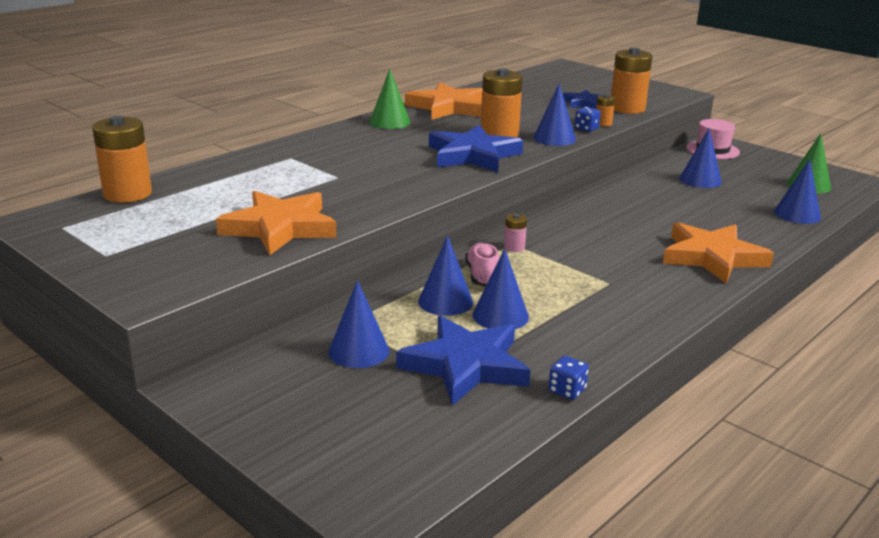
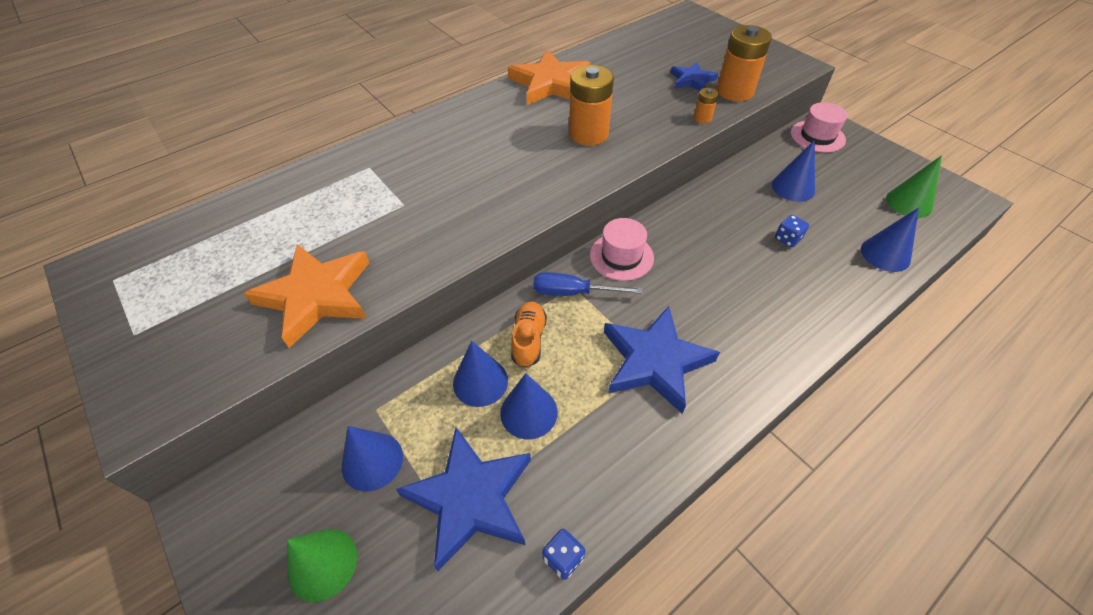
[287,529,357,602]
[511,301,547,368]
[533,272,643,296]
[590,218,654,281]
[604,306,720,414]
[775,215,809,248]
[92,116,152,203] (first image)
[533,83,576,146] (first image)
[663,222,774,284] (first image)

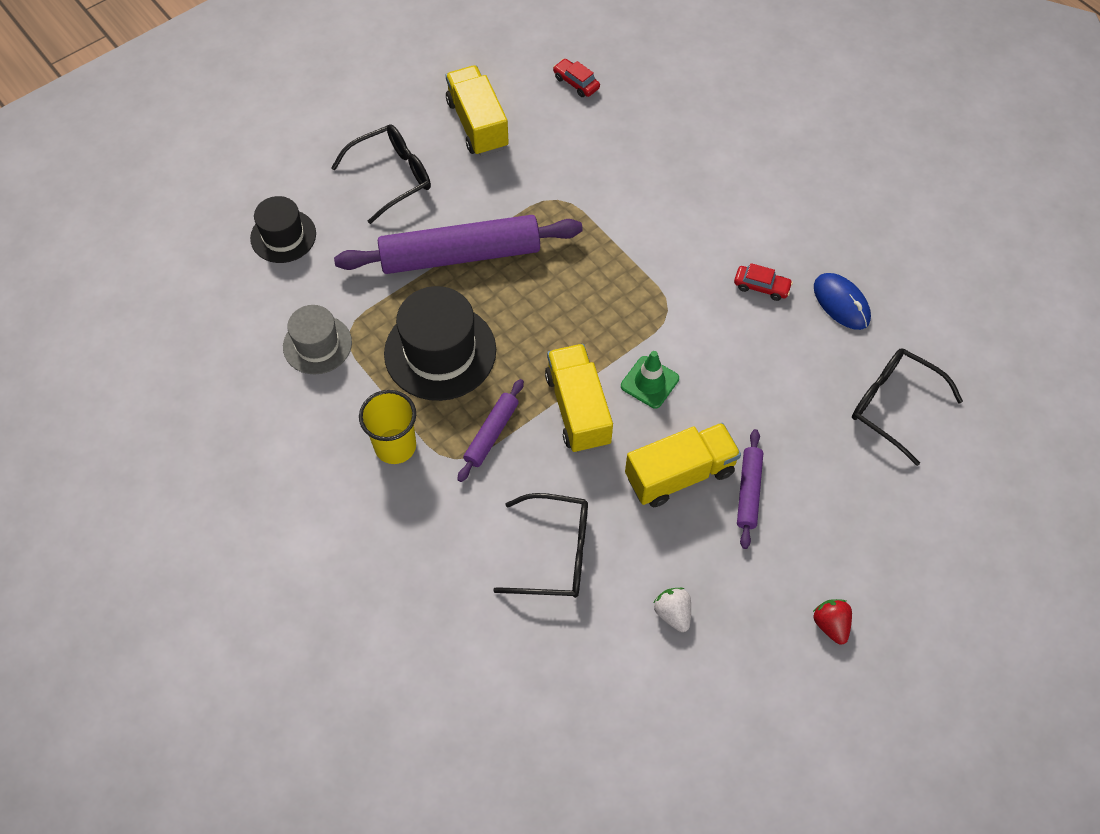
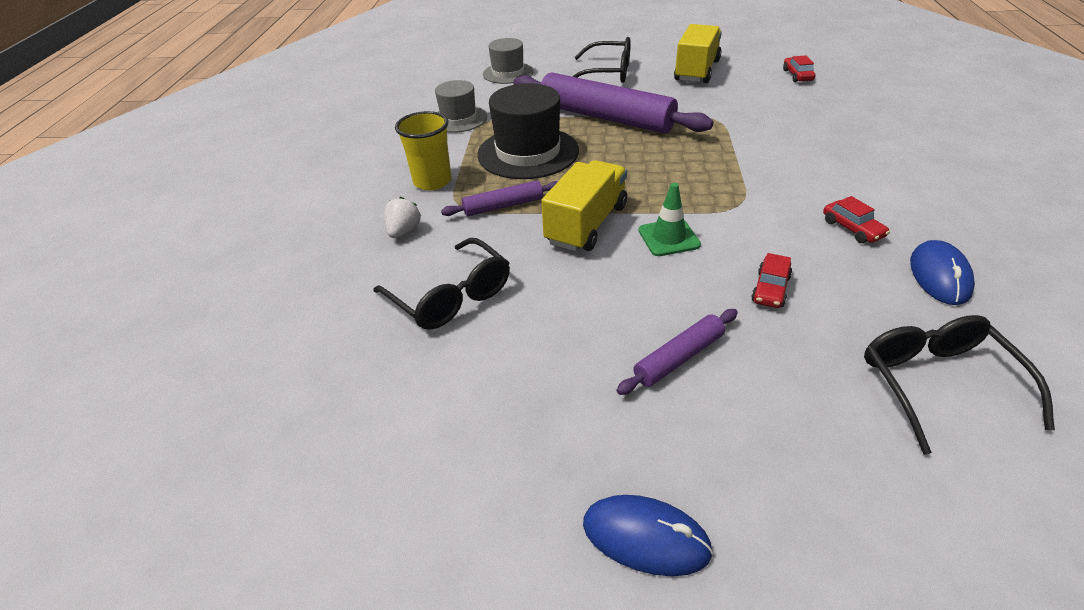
[384,197,421,238]
[483,38,533,84]
[583,495,713,576]
[751,253,792,308]
[625,423,741,507] (first image)

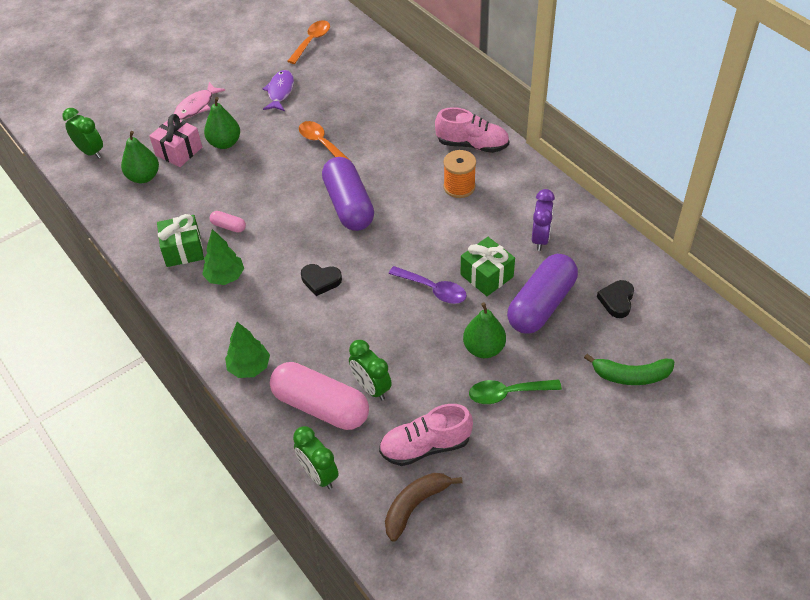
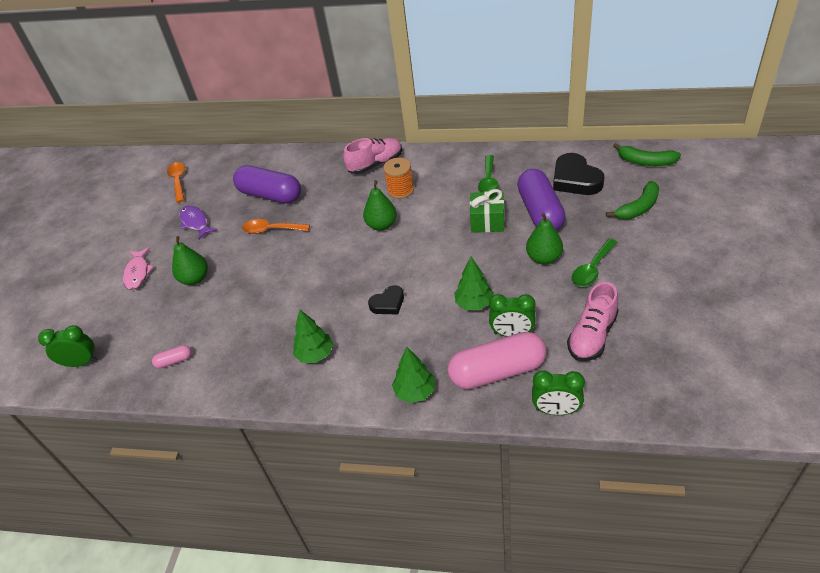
[152,345,192,369]
[233,165,301,204]
[363,180,397,231]
[454,257,494,310]
[478,155,499,192]
[553,153,605,195]
[613,143,681,166]
[149,114,202,167] (first image)
[157,214,204,267] (first image)
[385,473,463,542] (first image)
[389,266,467,304] (first image)

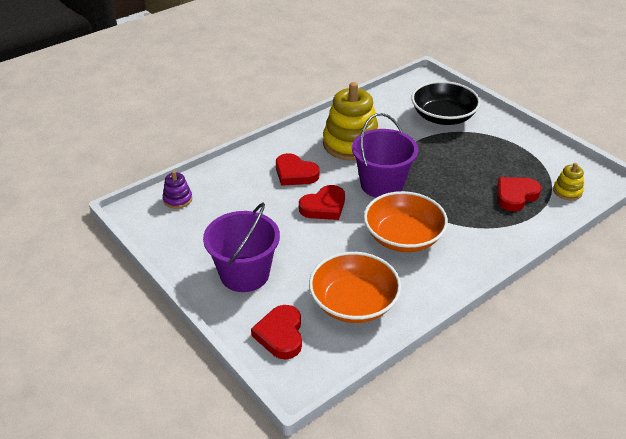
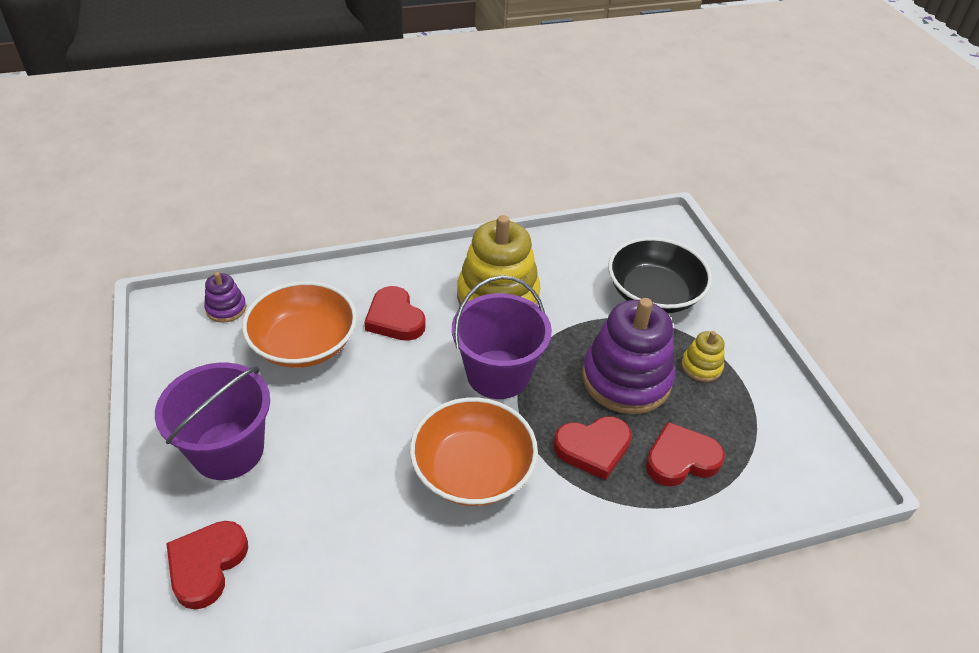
[242,281,357,368]
[553,416,632,480]
[582,298,675,414]
[681,331,725,382]

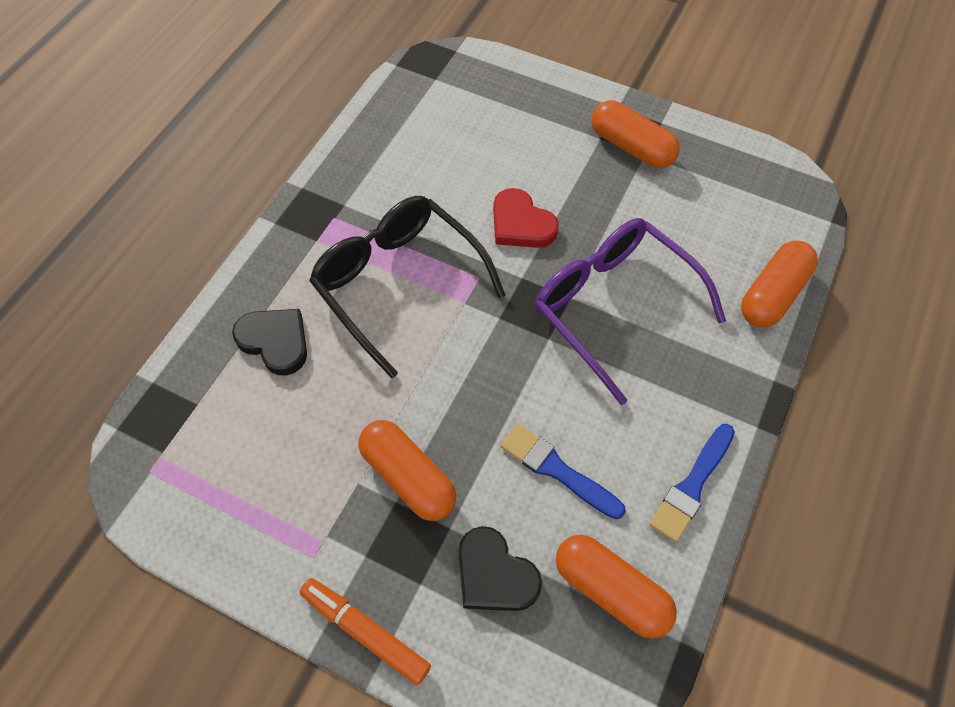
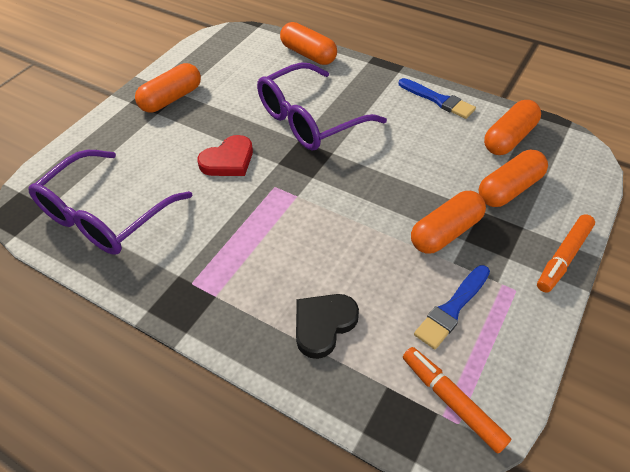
[29,150,193,255]
[403,347,511,454]
[414,265,490,349]
[479,150,548,207]
[309,196,505,378] (first image)

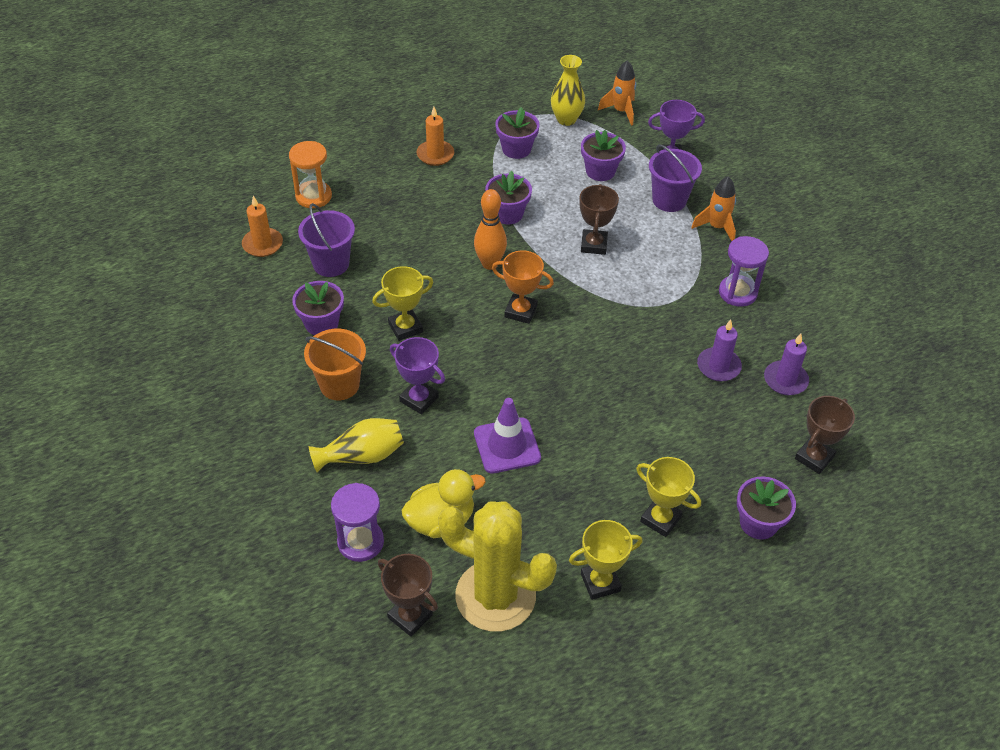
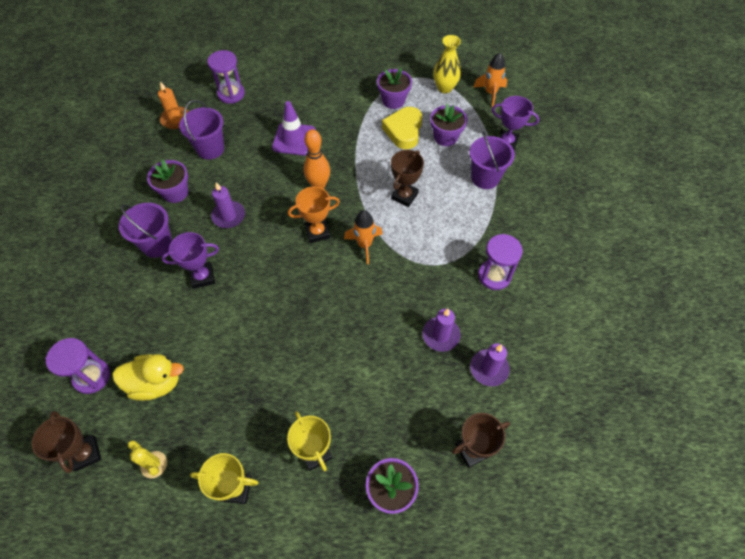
[119,203,172,258]
[128,440,167,478]
[162,232,219,289]
[207,50,245,104]
[211,182,245,228]
[272,101,316,156]
[288,187,340,243]
[344,210,383,264]
[382,107,422,149]
[309,418,404,472] (first image)
[417,107,454,166] (first image)
[485,171,532,225] (first image)

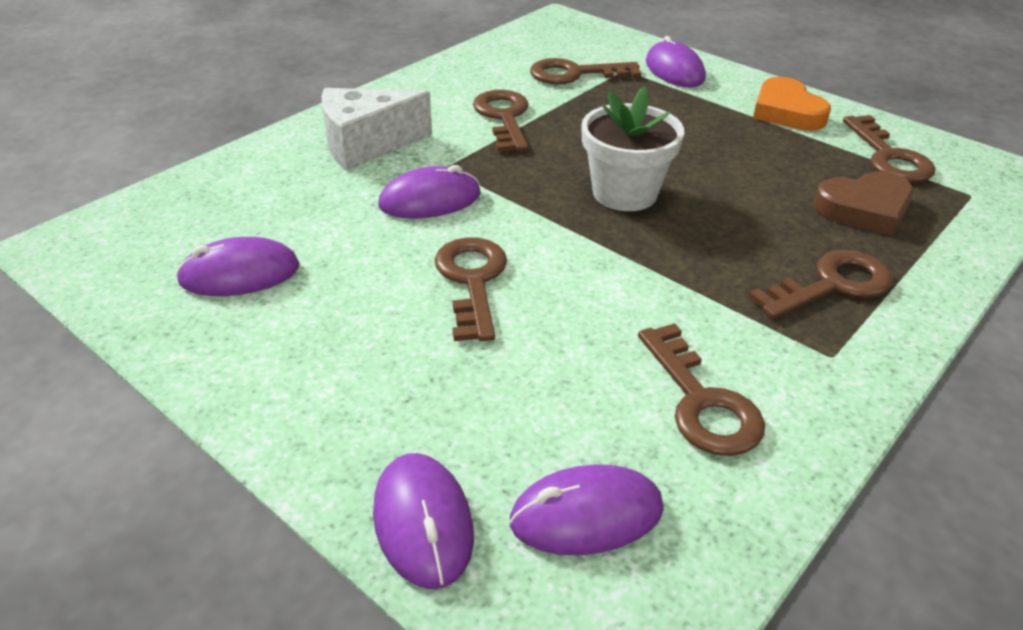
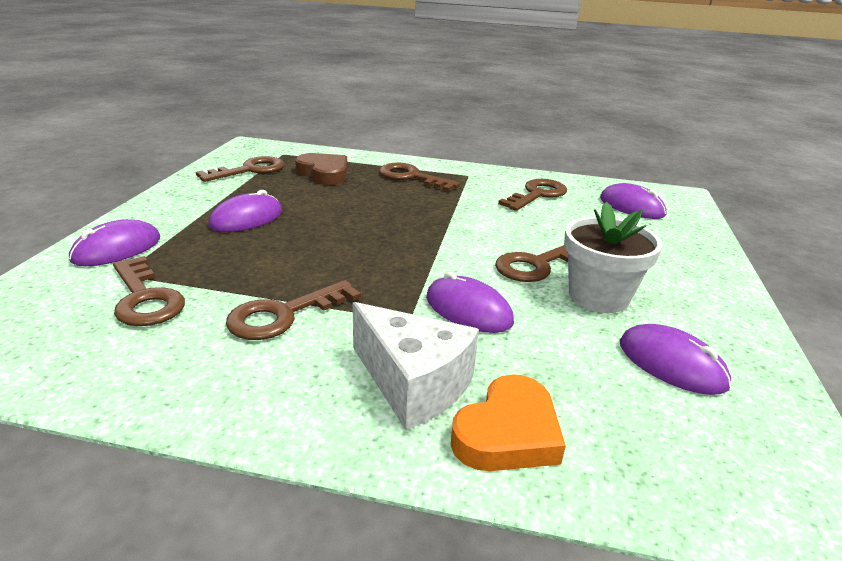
[208,190,282,232]
[451,374,566,471]
[564,202,663,313]

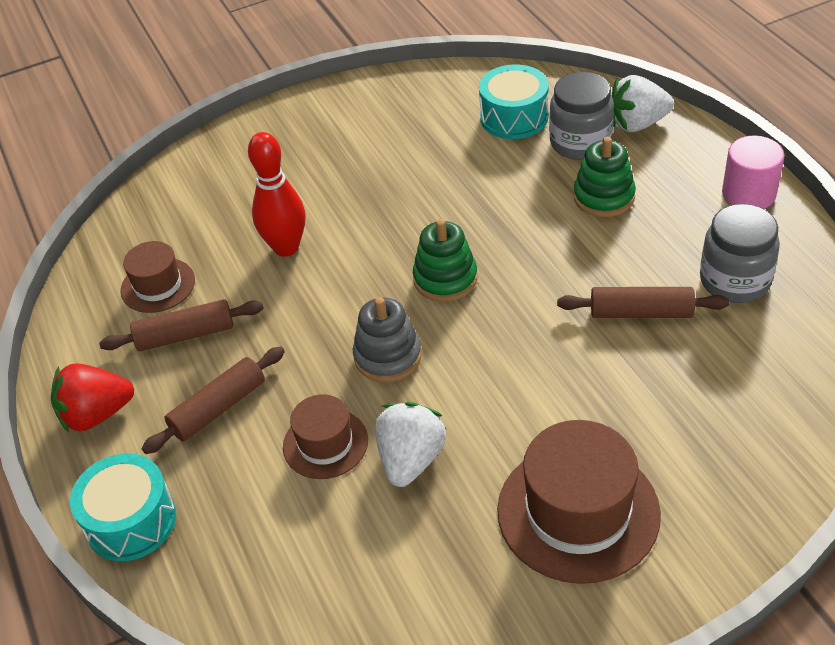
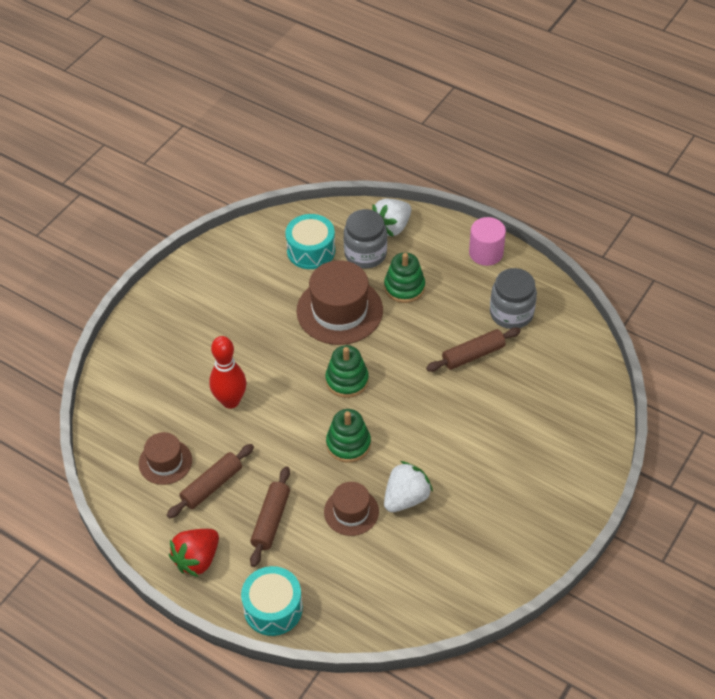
[296,260,383,345]
[326,409,371,463]
[384,461,433,512]

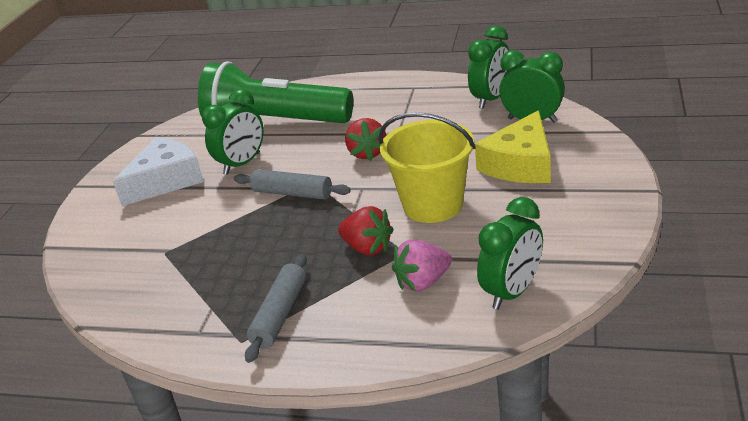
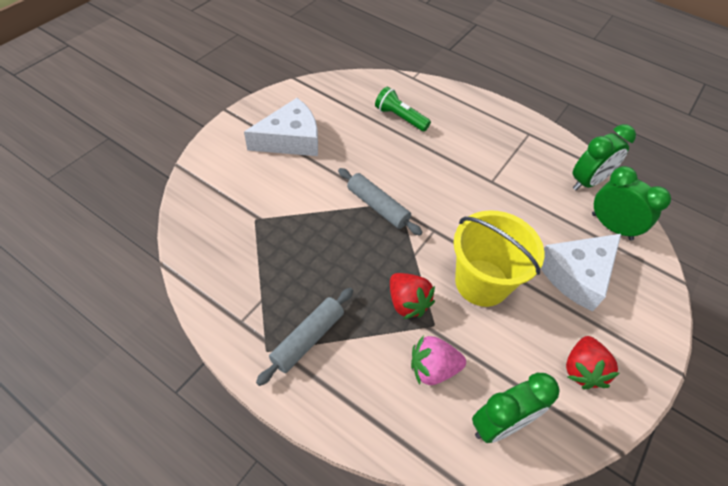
[375,87,431,132]
[541,234,621,312]
[566,336,619,389]
[202,89,264,175] (first image)

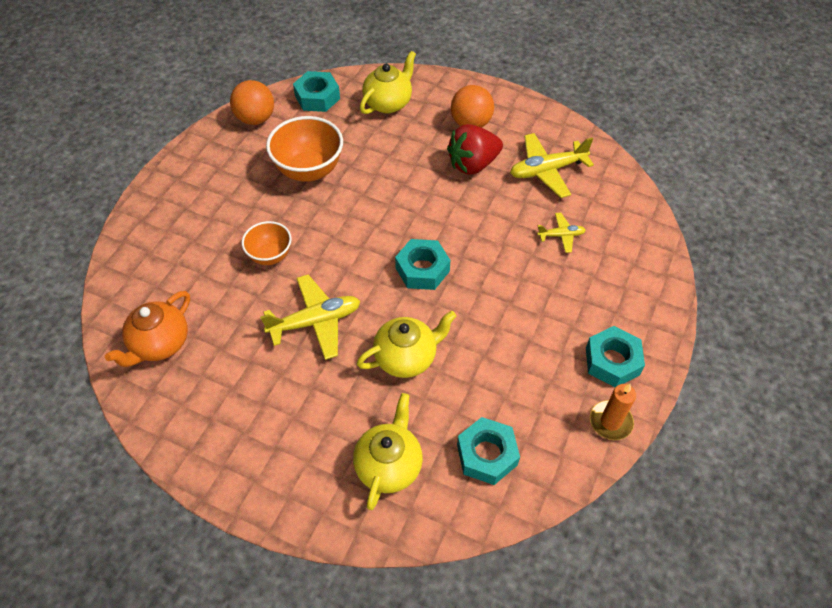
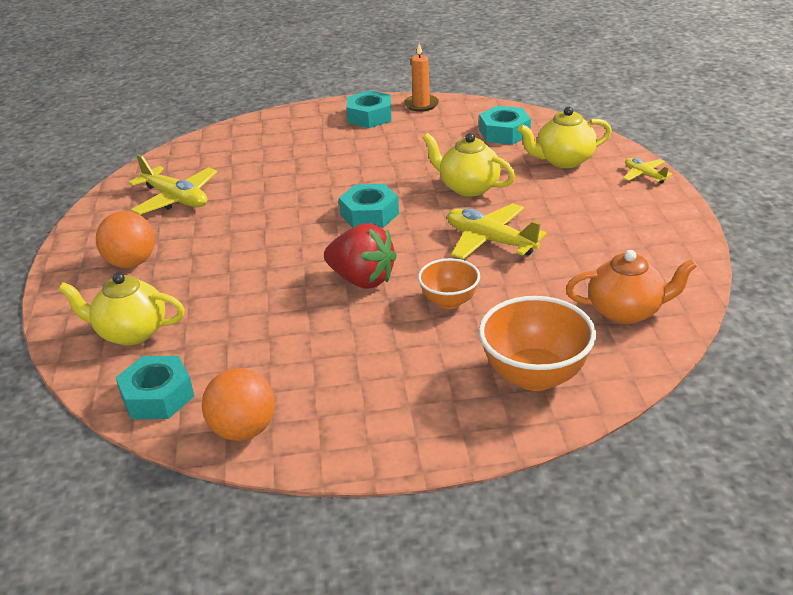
[324,223,397,289]
[479,296,596,391]
[623,158,672,184]

